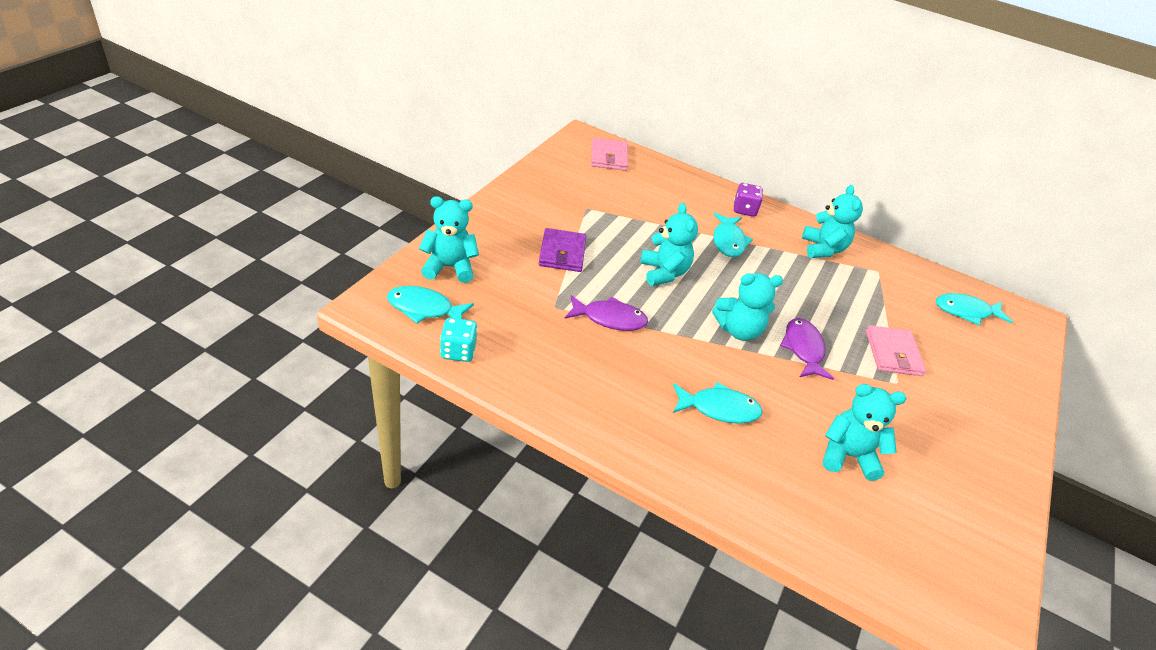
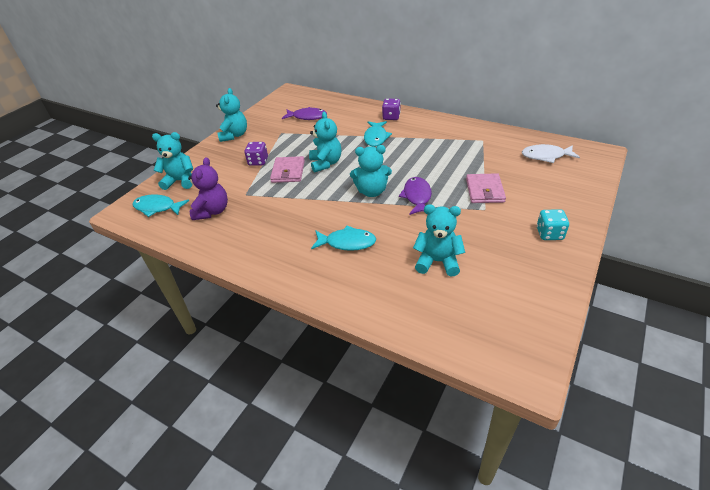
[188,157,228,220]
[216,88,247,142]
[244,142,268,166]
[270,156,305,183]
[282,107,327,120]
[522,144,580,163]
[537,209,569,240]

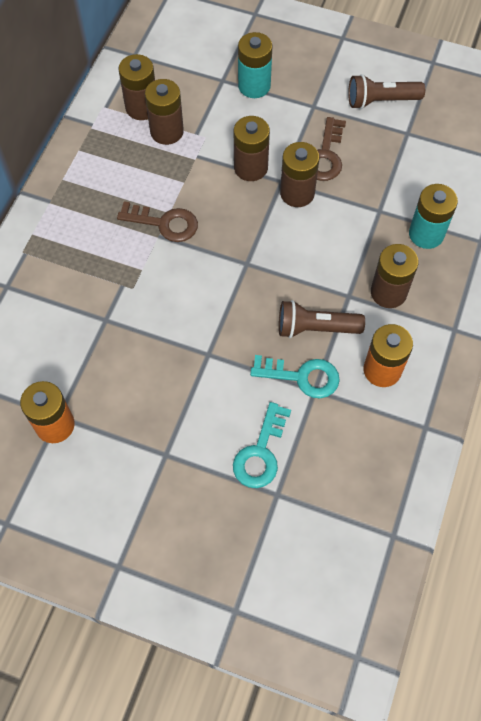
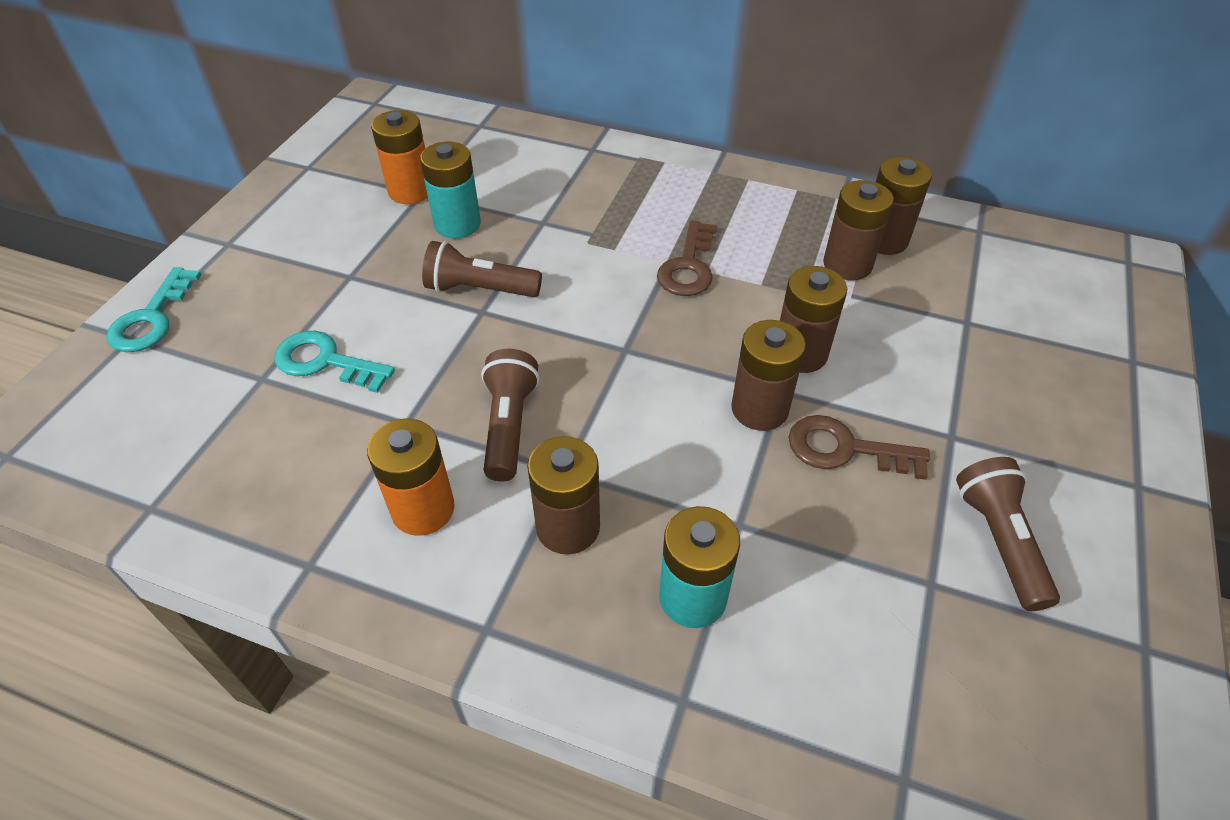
[106,267,201,352]
[420,141,481,238]
[422,241,542,297]

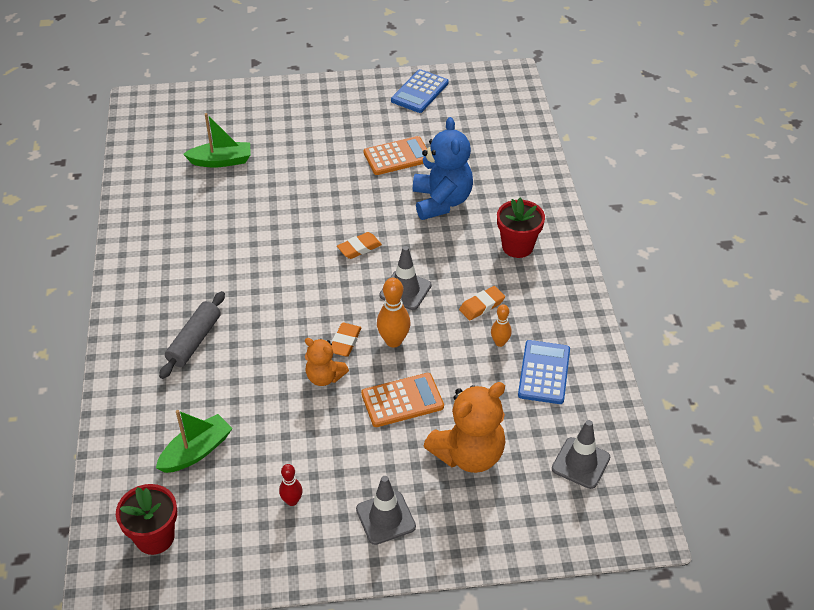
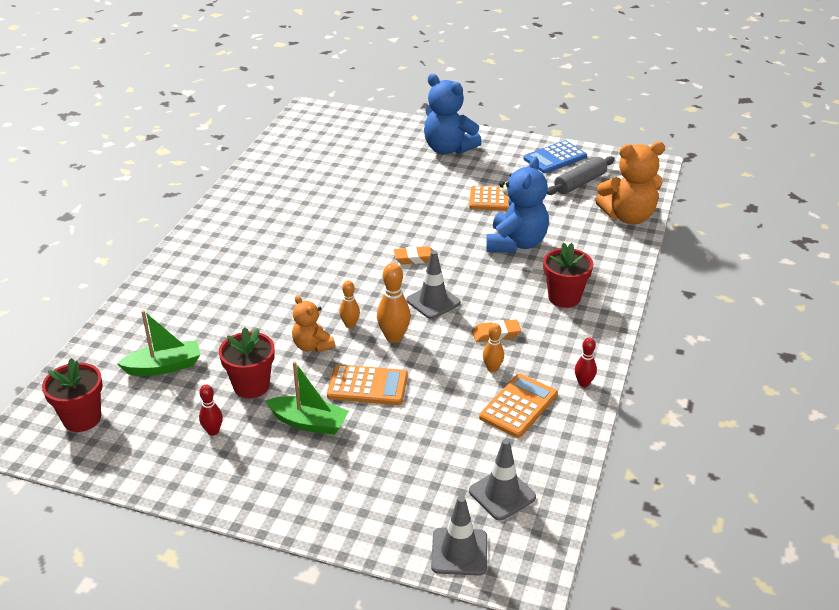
[219,327,275,398]
[266,361,349,435]
[339,280,360,328]
[424,74,482,154]
[431,496,487,576]
[479,374,558,438]
[547,156,615,195]
[575,338,597,387]
[595,142,665,224]

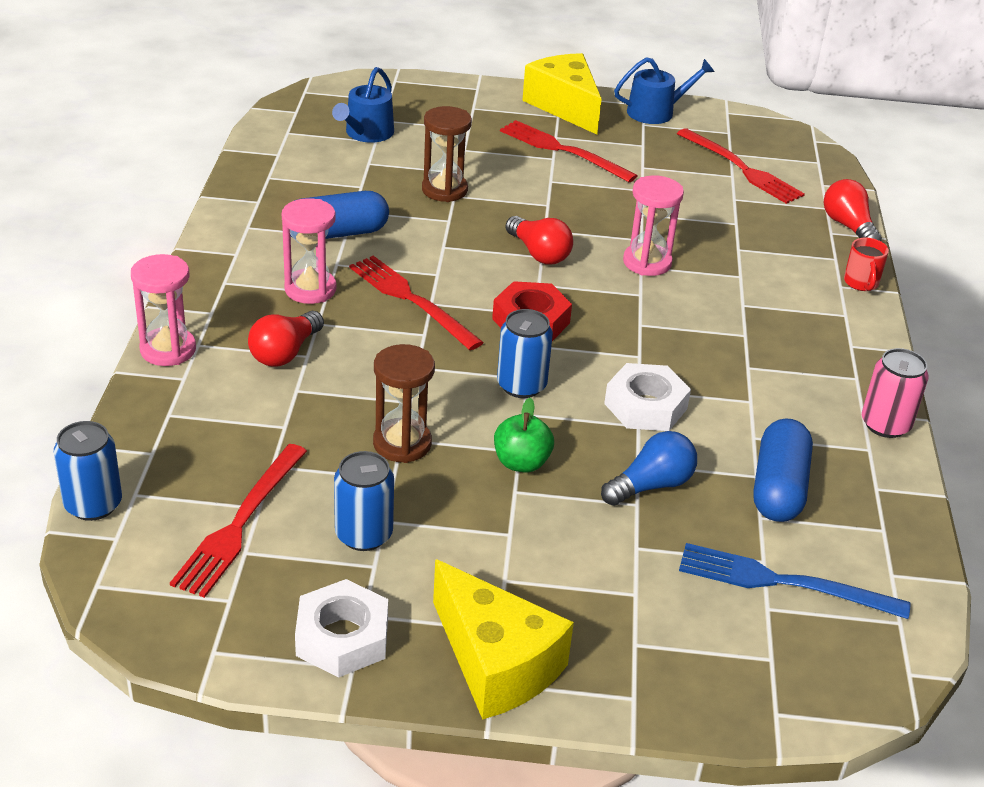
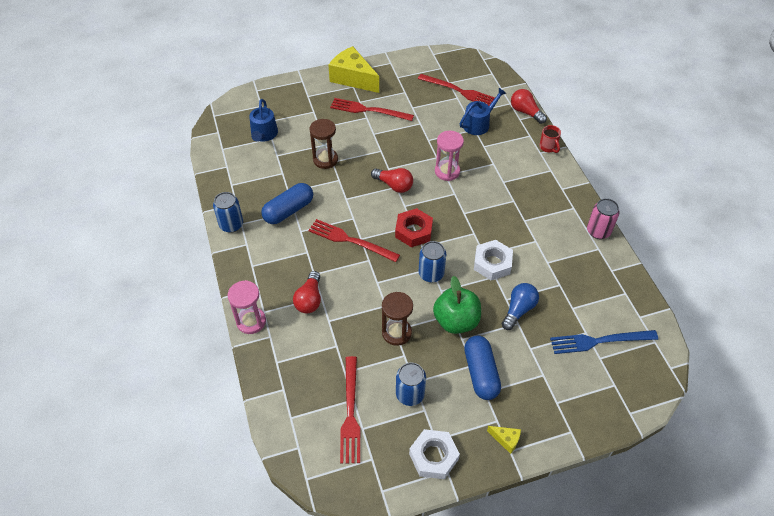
[213,192,243,233]
[433,276,481,334]
[460,88,506,135]
[464,336,501,400]
[487,426,521,454]
[282,198,336,304] (first image)

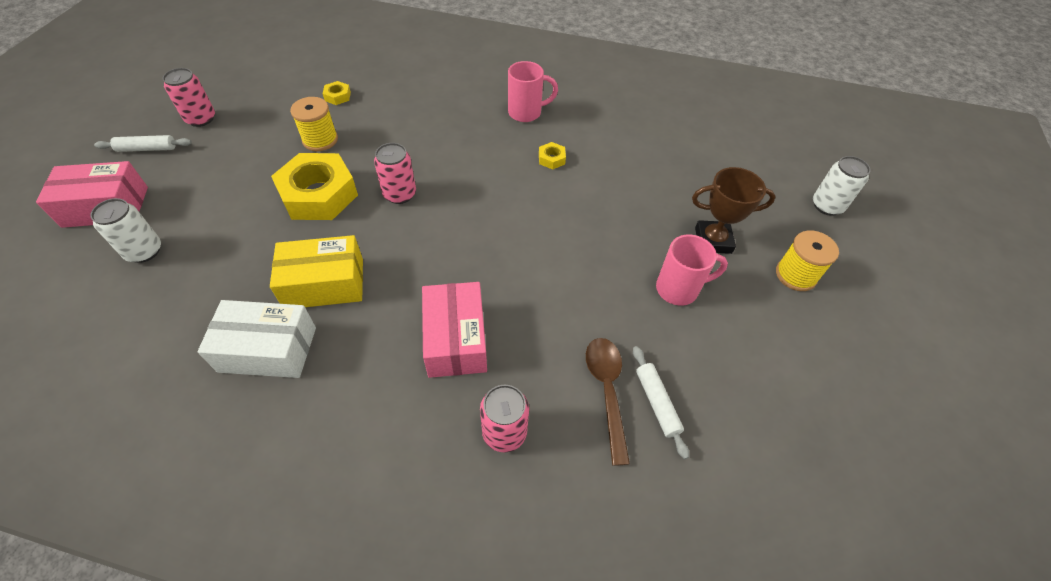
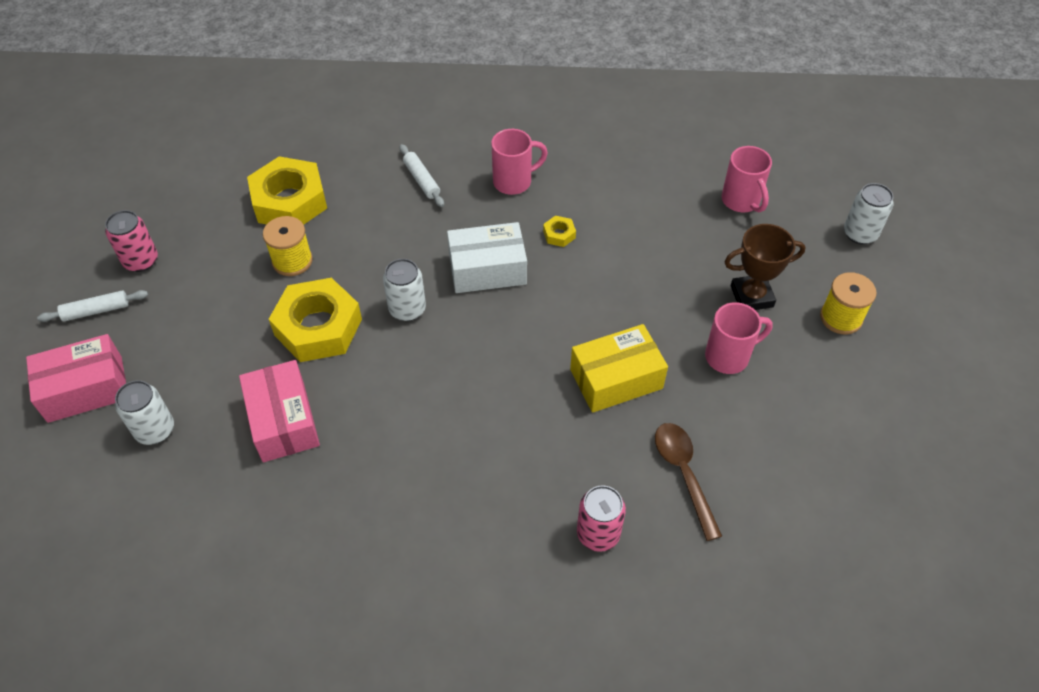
[239,360,320,462]
[247,156,327,225]
[383,259,426,321]
[400,144,444,207]
[447,222,527,293]
[570,324,668,413]
[722,146,772,213]

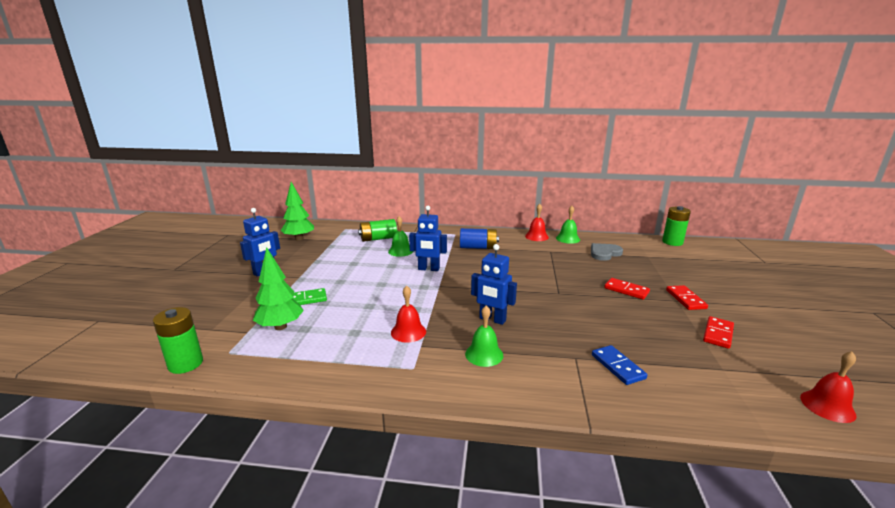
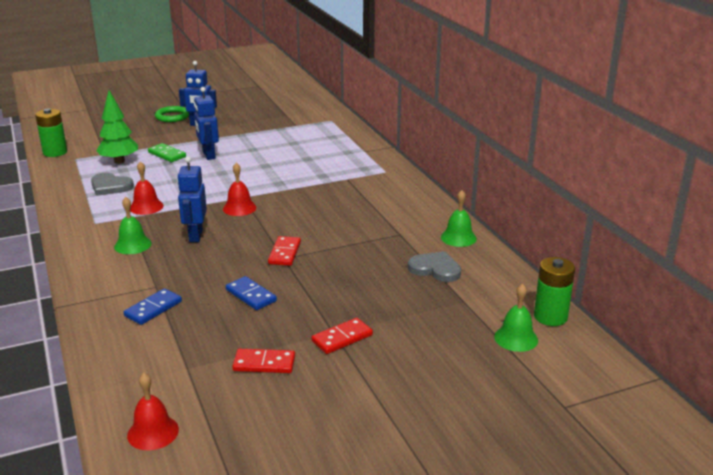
[91,173,134,196]
[155,106,189,122]
[194,87,219,160]
[223,163,257,216]
[226,276,277,310]
[268,236,301,266]
[494,284,538,352]
[281,182,314,241] (first image)
[358,219,397,242] (first image)
[460,228,499,249] (first image)

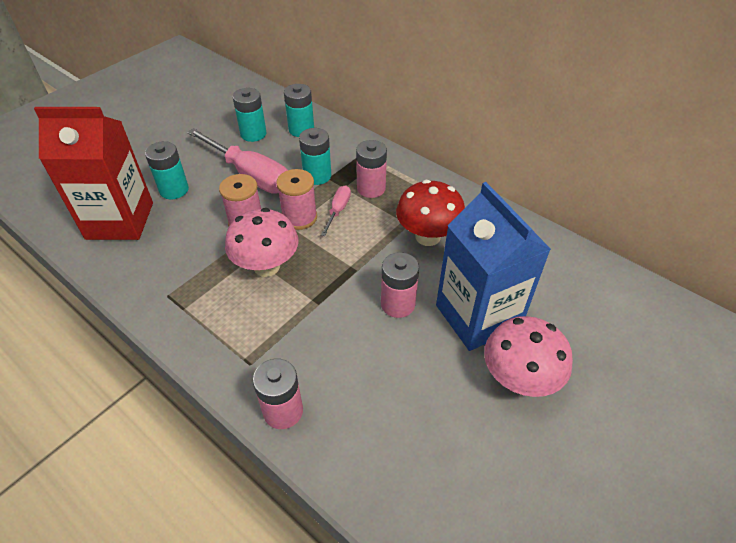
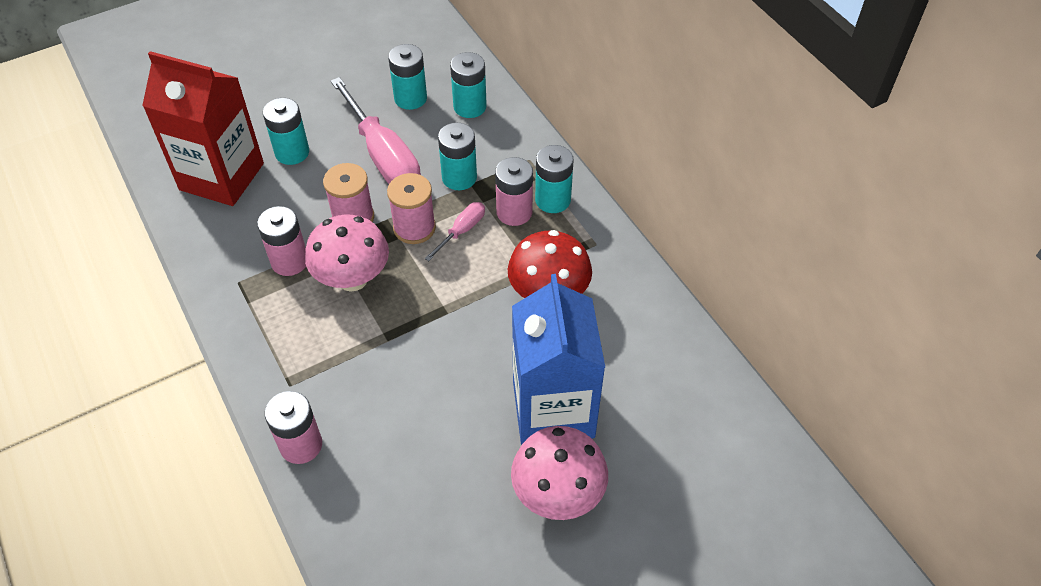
[257,206,306,276]
[535,145,574,213]

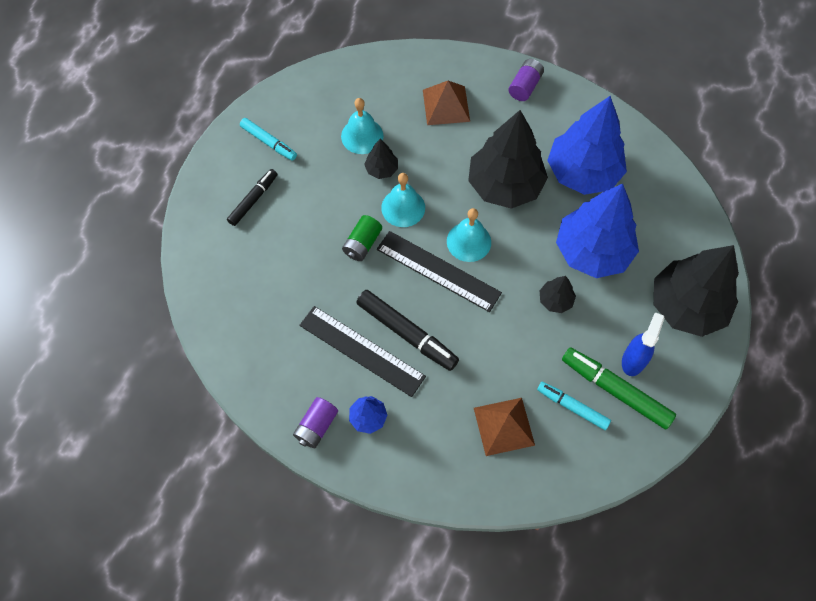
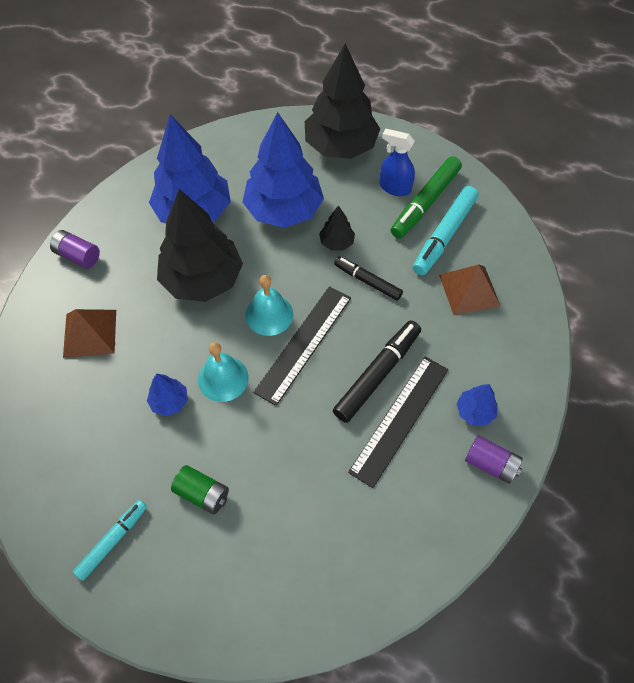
[147,373,188,416]
[171,465,229,514]
[334,257,403,301]
[413,186,479,275]
[341,98,383,154] (first image)

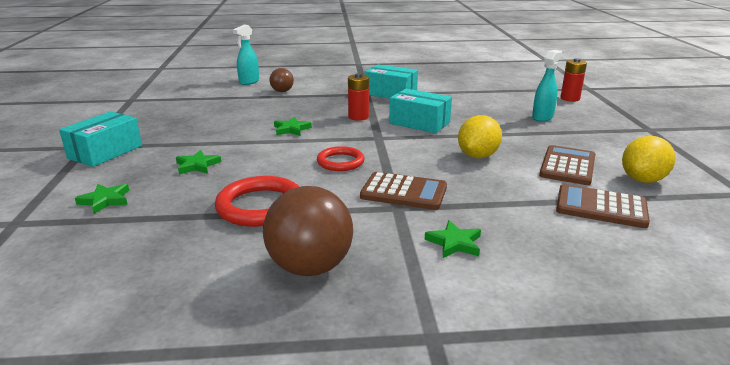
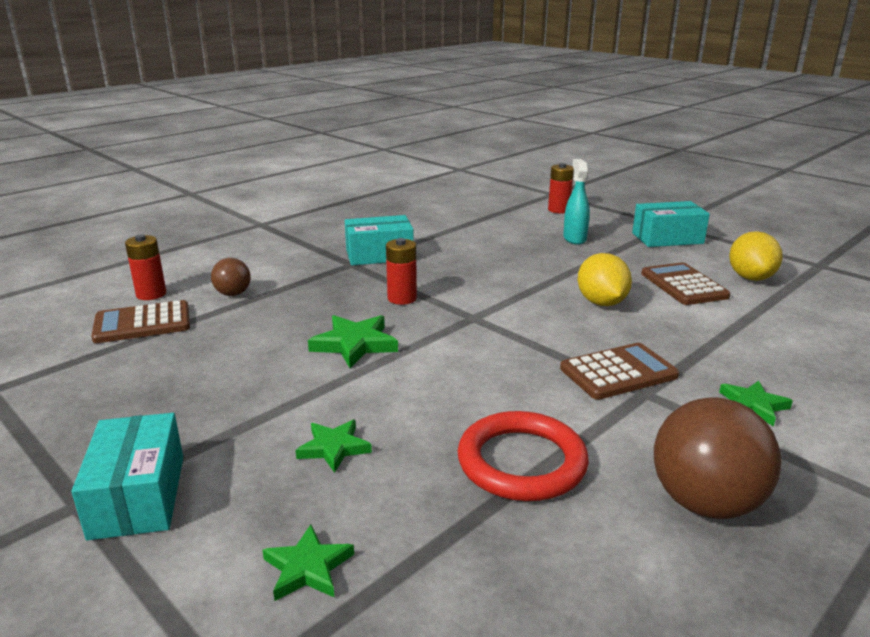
[91,300,190,343]
[125,234,166,300]
[308,315,398,368]
[632,201,710,247]
[317,146,365,171] (first image)

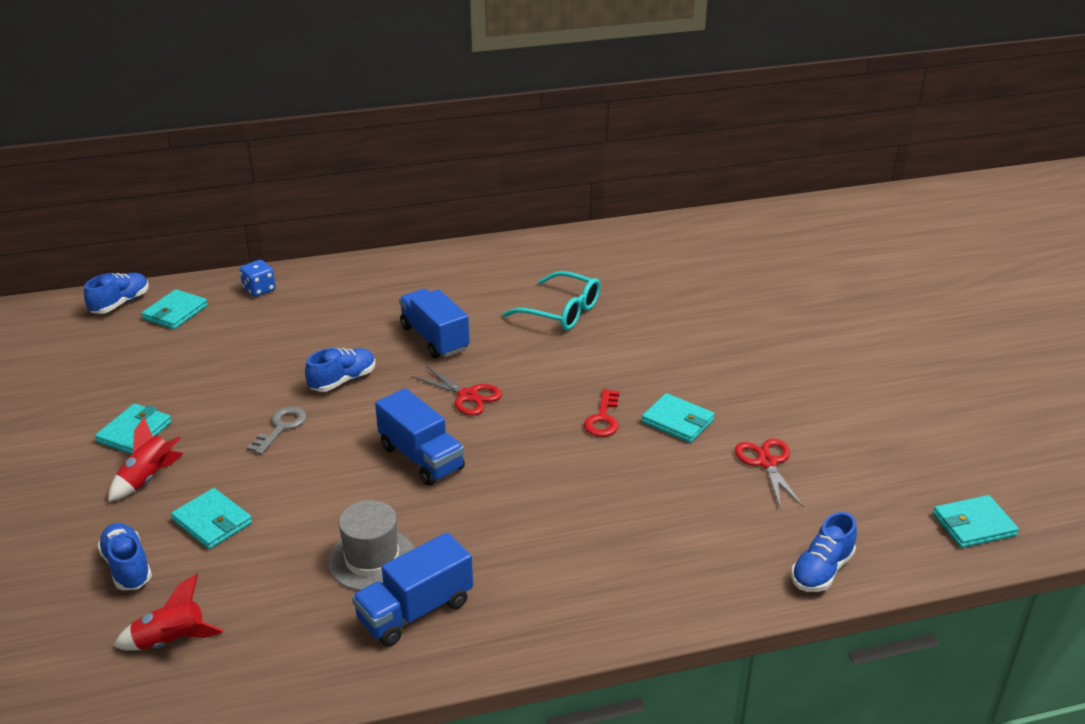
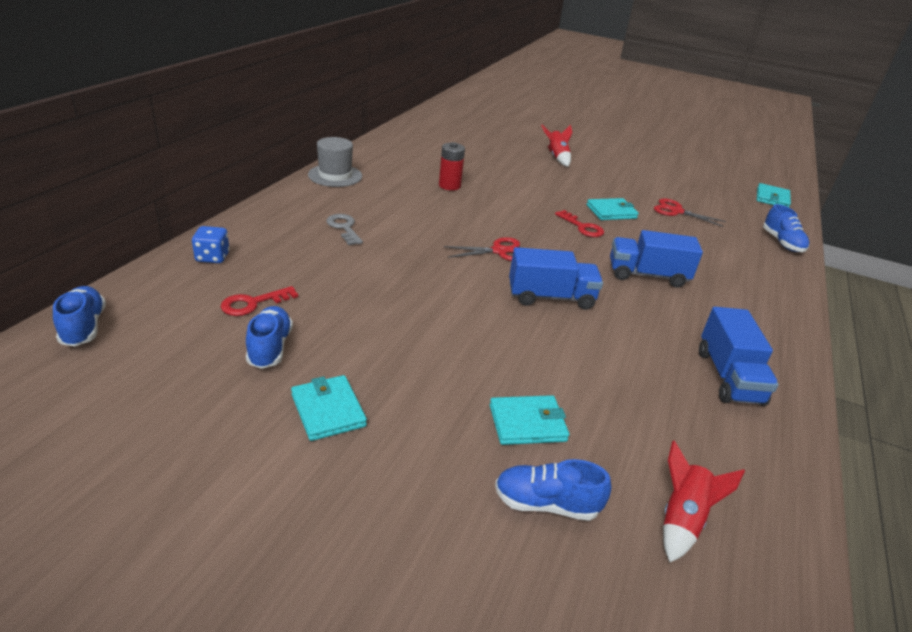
[221,286,298,316]
[246,306,293,369]
[308,137,362,187]
[326,214,363,245]
[439,142,465,190]
[541,125,573,167]
[610,230,703,287]
[141,289,208,329] (first image)

